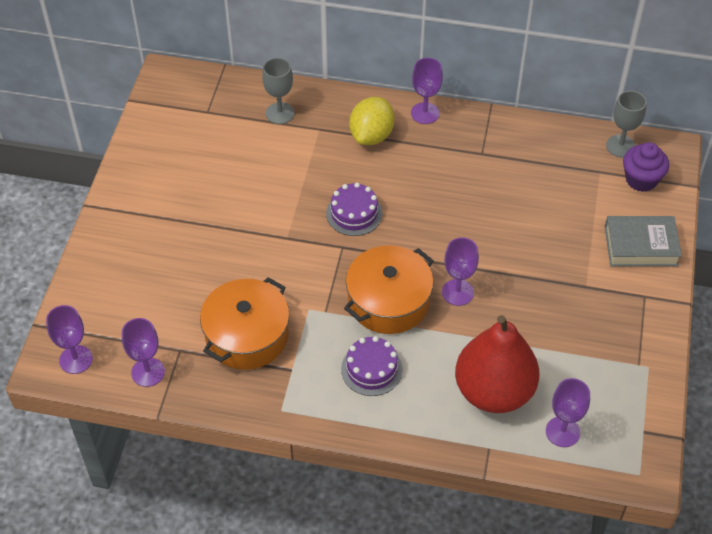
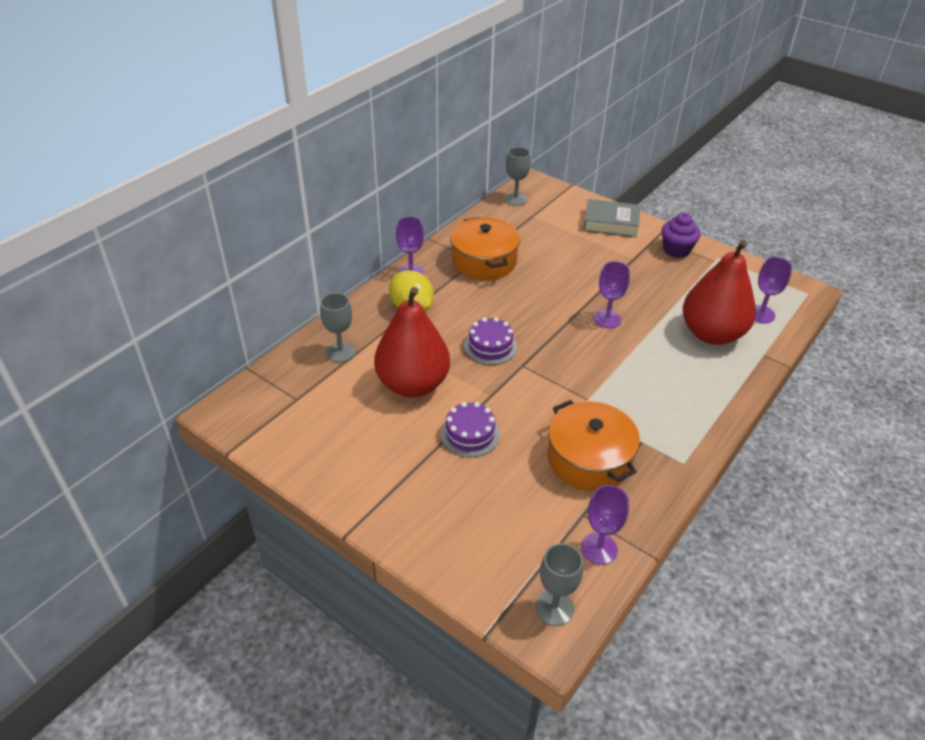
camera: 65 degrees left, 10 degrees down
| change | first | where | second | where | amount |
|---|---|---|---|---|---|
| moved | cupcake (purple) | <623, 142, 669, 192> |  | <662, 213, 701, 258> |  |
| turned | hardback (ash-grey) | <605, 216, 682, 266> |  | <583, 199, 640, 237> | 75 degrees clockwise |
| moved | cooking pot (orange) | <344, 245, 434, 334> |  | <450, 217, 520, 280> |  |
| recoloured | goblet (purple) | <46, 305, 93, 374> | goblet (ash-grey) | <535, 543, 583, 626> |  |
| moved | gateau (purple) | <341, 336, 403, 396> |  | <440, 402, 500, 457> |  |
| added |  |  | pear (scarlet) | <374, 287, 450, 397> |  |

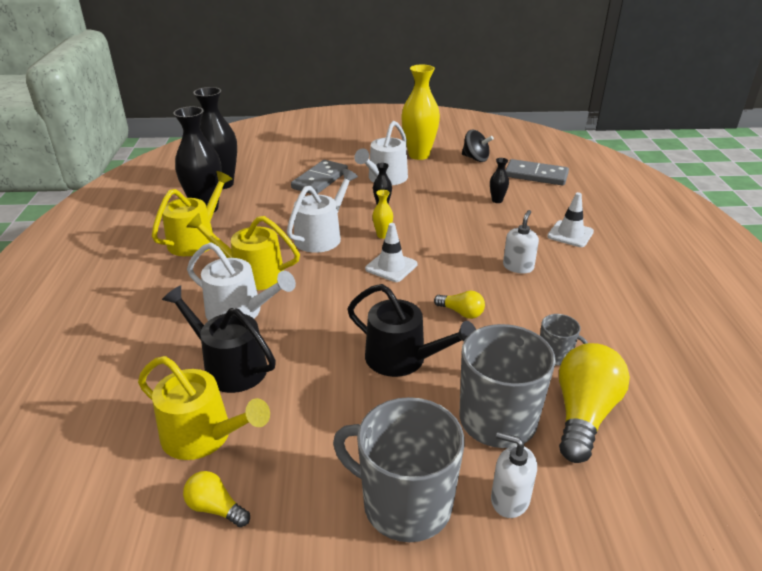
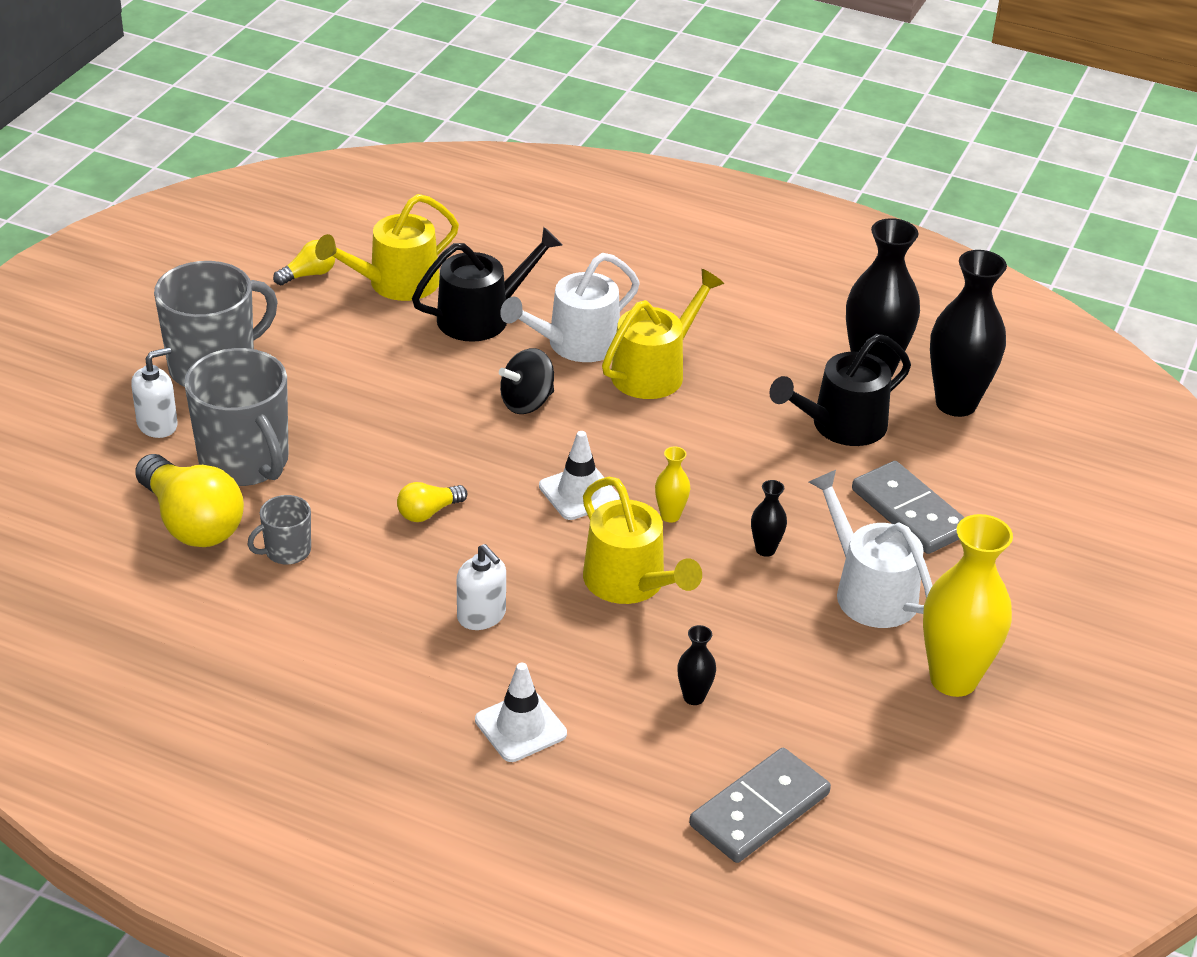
camera: 115 degrees right, 5 degrees up
| change | first | where | second | where | amount |
|---|---|---|---|---|---|
| moved | whirligig (black) | <462, 130, 494, 162> |  | <499, 348, 554, 414> |  |
| removed | watering pot (snow-white) | <287, 169, 358, 253> |  |  |  |
| moved | watering pot (golden) | <152, 171, 232, 256> |  | <583, 477, 702, 604> |  |
| moved | watering pot (black) | <347, 284, 476, 377> |  | <769, 334, 911, 446> |  |

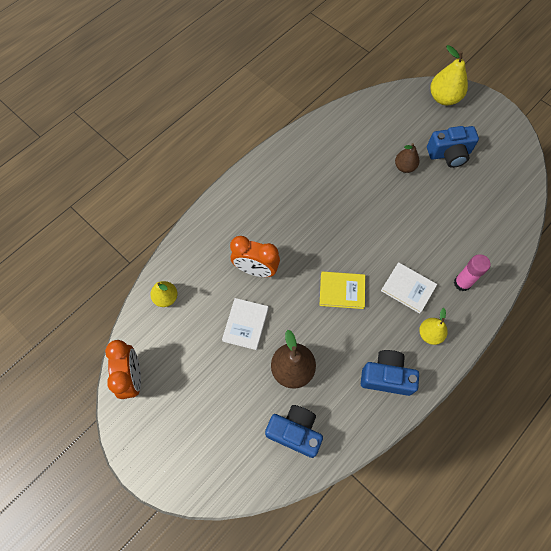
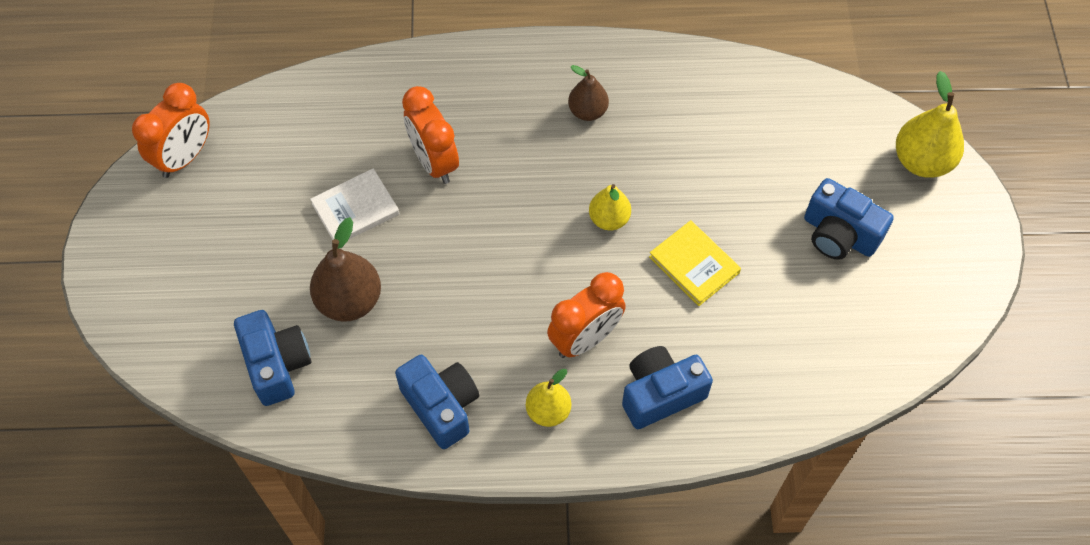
camera: 45 degrees right, 5 degrees down
| change | first | where | second | where | amount |
|---|---|---|---|---|---|
| moved | pear (russet) | <395, 143, 420, 173> |  | <568, 65, 609, 121> |  |
| replaced | glue stick (rosy) | <454, 254, 491, 291> | photo camera (blue) | <622, 346, 713, 429> |  |
| replaced | hardback (snow-white) | <381, 262, 437, 314> | clock (orange) | <547, 272, 626, 358> |  |
| moved | hardback (golden) | <319, 271, 365, 309> |  | <649, 220, 741, 306> |  |
| moved | pear (golden) | <150, 281, 177, 307> |  | <589, 184, 631, 230> |  |

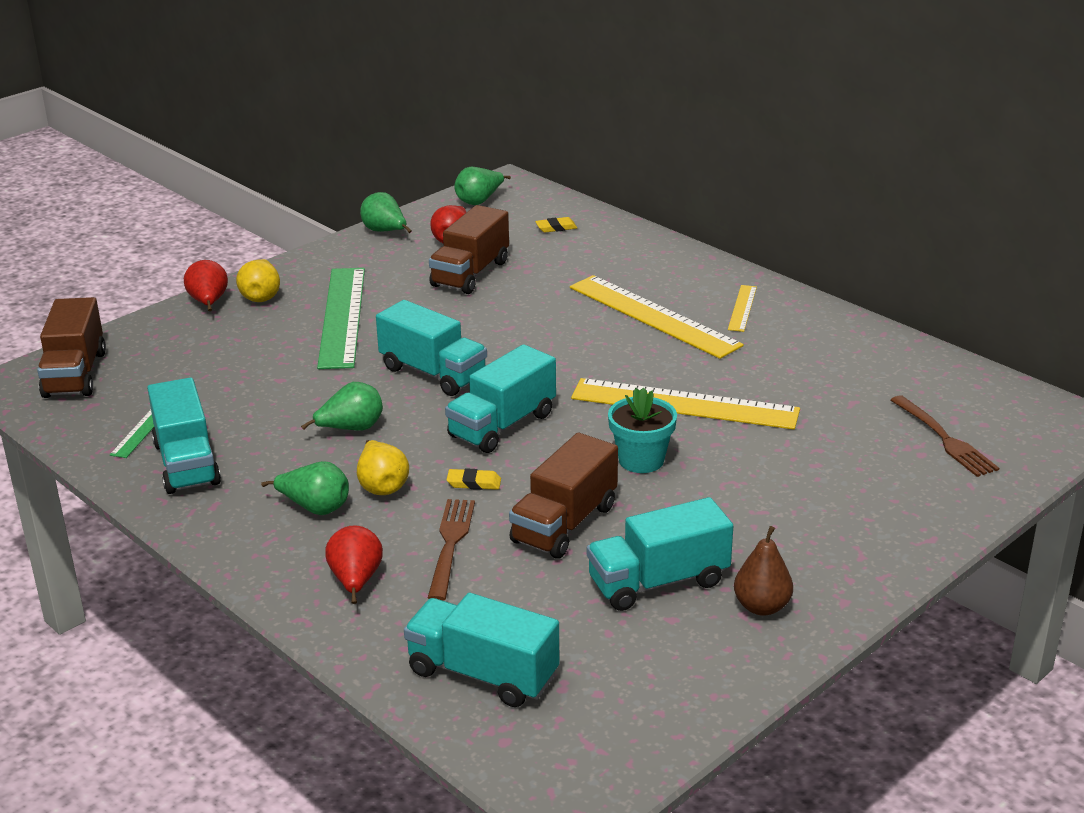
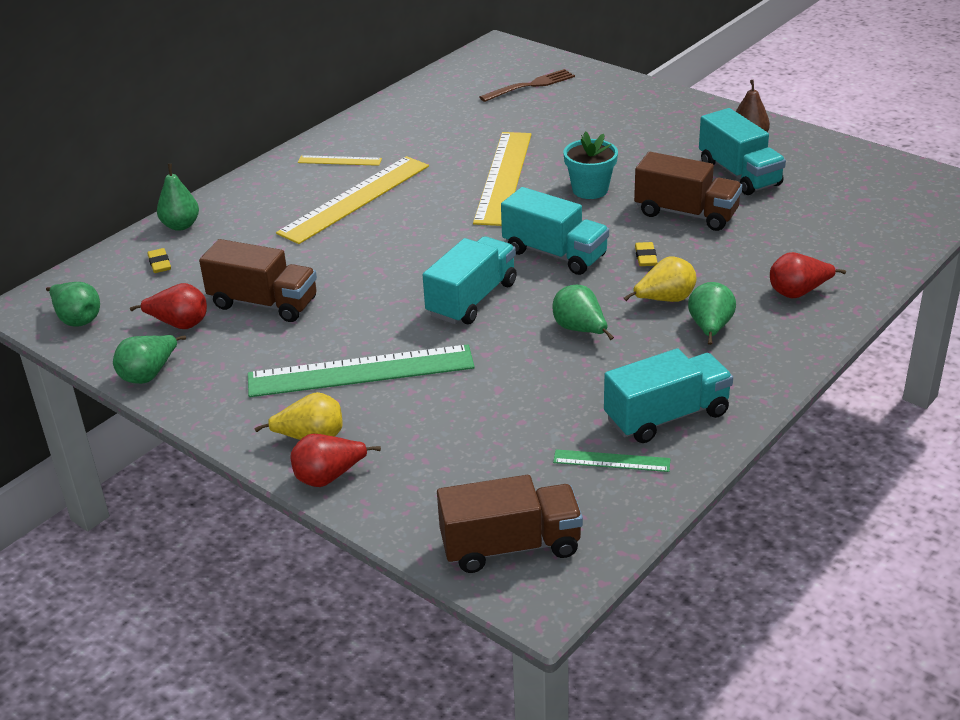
camera: 95 degrees left, 5 degrees up
| change | first | where | second | where | amount |
|---|---|---|---|---|---|
| removed | table fork (russet) | <428, 499, 475, 601> |  |  |  |
| removed | lorry (turquoise) | <404, 593, 559, 707> |  |  |  |
| added |  |  | pear (emerald) | <157, 164, 199, 231> |  |

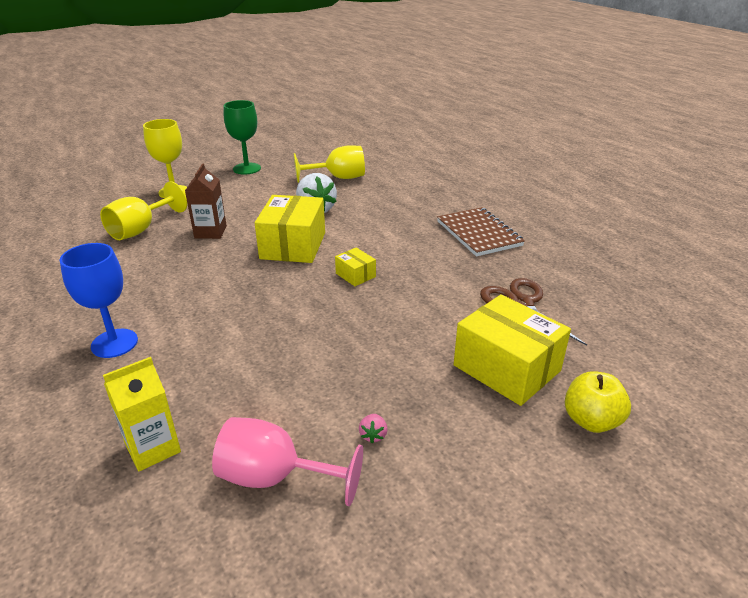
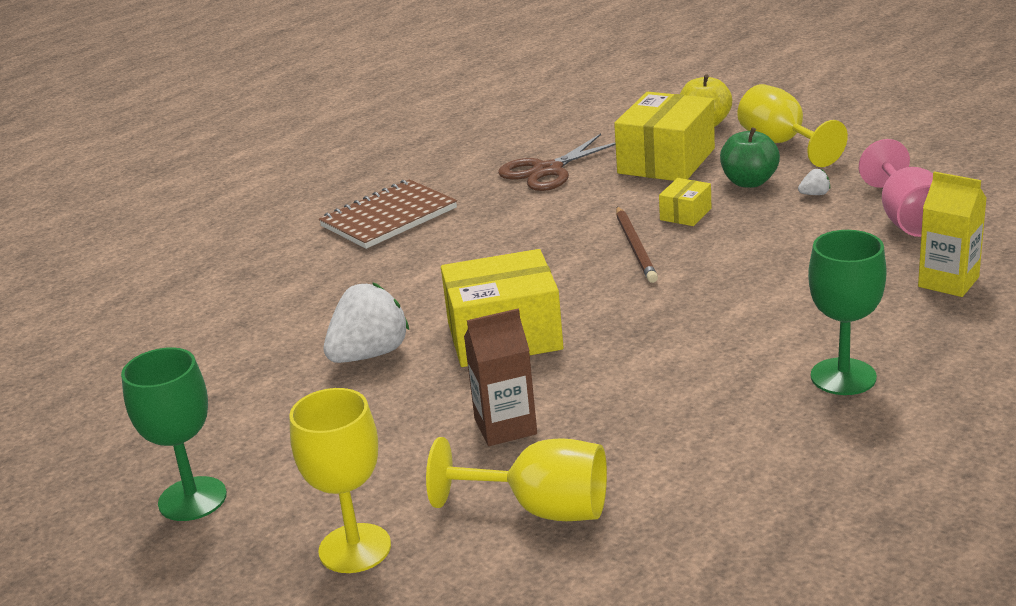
camera: 105 degrees left, 5 degrees down
| change | first | where | second | where | amount |
|---|---|---|---|---|---|
| moved | goblet (golden) | <294, 145, 365, 183> |  | <737, 84, 848, 167> |  |
| recoloured | goblet (blue) | <60, 243, 138, 358> | goblet (emerald) | <808, 230, 887, 395> |  |
| moved | parcel (golden) | <335, 248, 376, 286> |  | <659, 178, 711, 226> |  |
| recoloured | berry (rosy) | <359, 414, 388, 443> | berry (snow-white) | <798, 169, 830, 195> |  |
| added |  |  | apple fruit (emerald) | <720, 127, 780, 188> |  |
| added |  |  | pencil (russet) | <616, 207, 658, 283> |  |

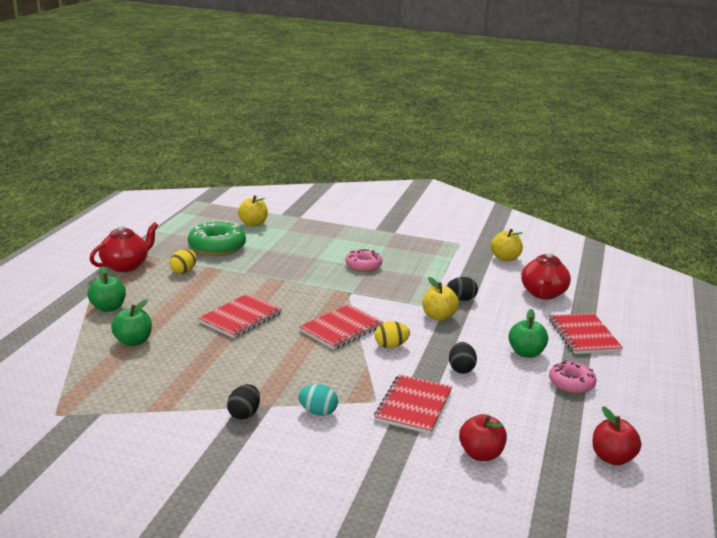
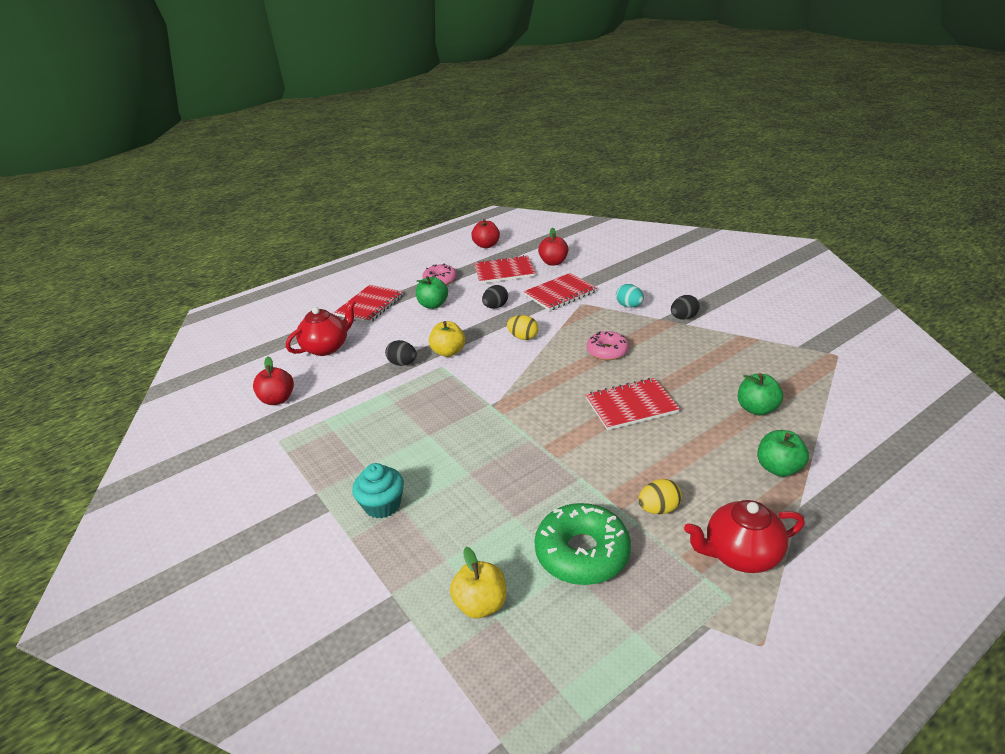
camera: 140 degrees left, 10 degrees up
| change | first | where | second | where | amount |
|---|---|---|---|---|---|
| recoloured | apple fruit (golden) | <491, 229, 523, 261> | apple fruit (scarlet) | <253, 357, 294, 405> |  |
| moved | glazed donut (rosy) | <346, 249, 382, 272> |  | <587, 331, 629, 360> |  |
| moved | notepad (scarlet) | <299, 305, 384, 350> |  | <474, 255, 536, 284> |  |
| added |  |  | cupcake (turquoise) | <352, 463, 404, 519> |  |

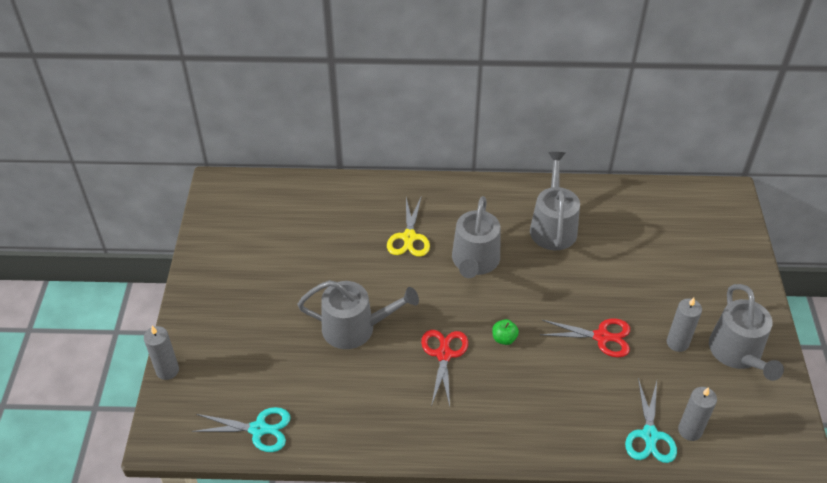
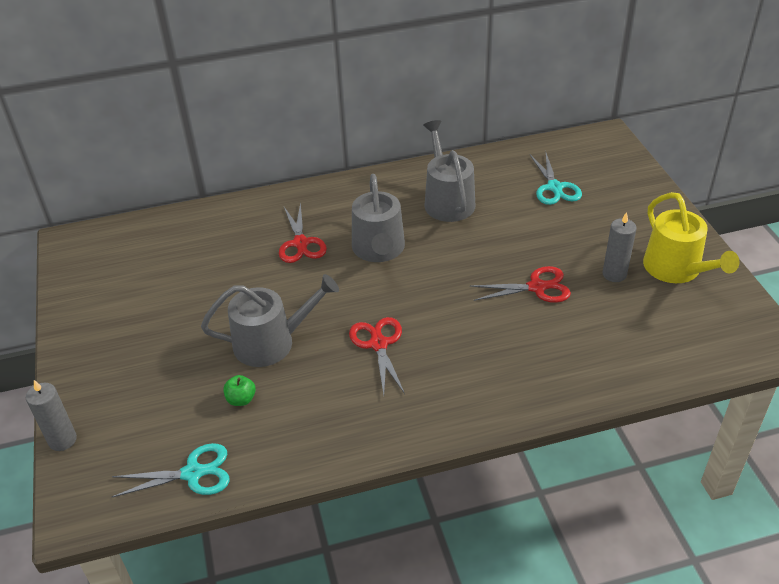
camera: 15 degrees left, 5 degrees down
| change | first | where | second | where | amount |
|---|---|---|---|---|---|
| recoloured | scissors (golden) | <387, 196, 430, 257> | scissors (scarlet) | <279, 202, 327, 263> |  |
| recoloured | watering pot (ash-grey) | <709, 284, 784, 381> | watering pot (golden) | <643, 192, 740, 283> |  |
| moved | apple fruit (emerald) | <492, 319, 519, 345> |  | <223, 375, 256, 406> |  |
| moved | scissors (turquoise) | <625, 378, 677, 463> |  | <530, 153, 582, 205> |  |
| removed | wax candle (ash-grey) | <678, 387, 717, 441> |  |  |  |

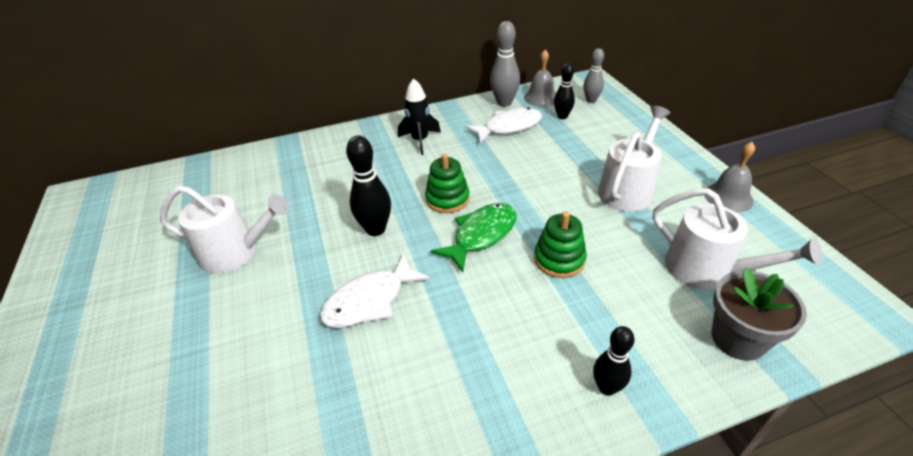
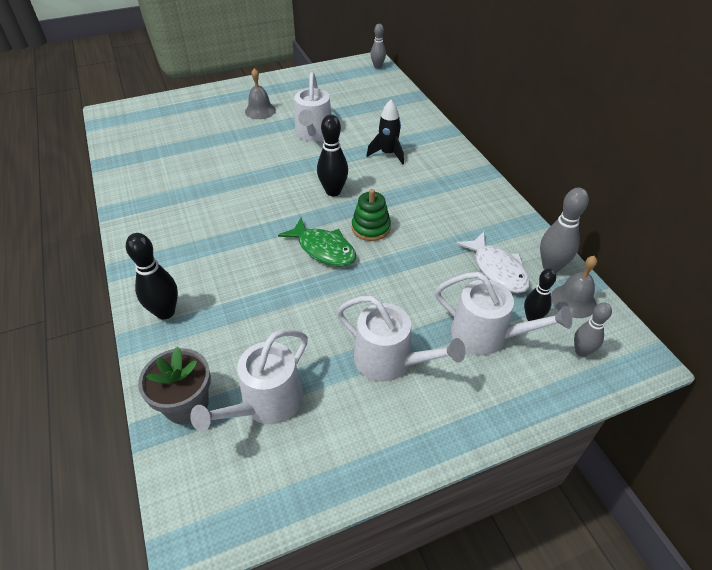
camera: 85 degrees right, 5 degrees up
| change | first | where | second | where | amount |
|---|---|---|---|---|---|
| moved | rocket (black) | <398, 78, 441, 155> |  | <367, 100, 404, 164> |  |
| moved | hand bell (ash-grey) | <704, 142, 755, 213> |  | <245, 68, 276, 119> |  |
| removed | stacking rings (emerald) | <534, 211, 587, 278> |  |  |  |
| removed | fish (snow-white) | <320, 254, 430, 328> |  |  |  |
| resized | tenpin (black) | <593, 326, 635, 396> |  | <126, 233, 178, 320> | x1.52 |
| added |  |  | tenpin (ash-grey) | <371, 24, 386, 69> |  |
| added |  |  | watering pot (snow-white) | <435, 272, 572, 355> |  |

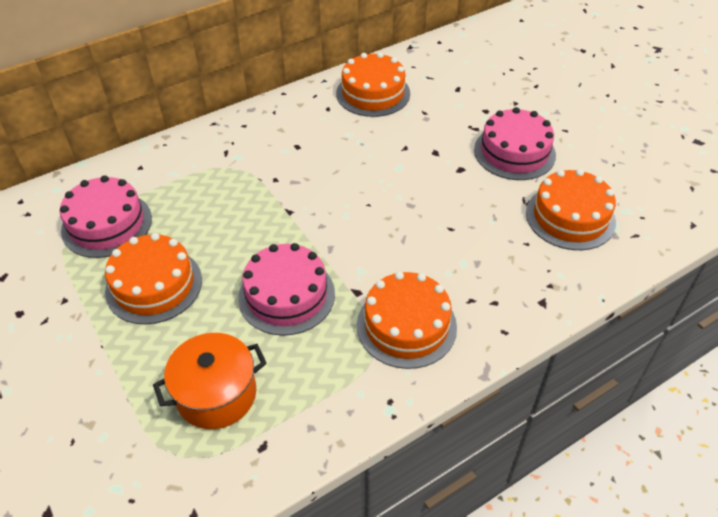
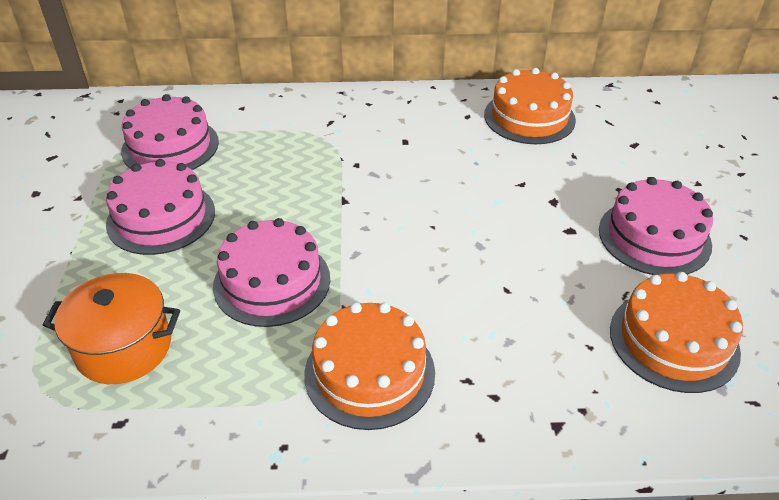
camera: 30 degrees right, 5 degrees down
| change | first | where | second | where | amount |
|---|---|---|---|---|---|
| recoloured | gateau (orange) | <105, 233, 202, 325> | gateau (rosy) | <106, 159, 215, 255> |  |

